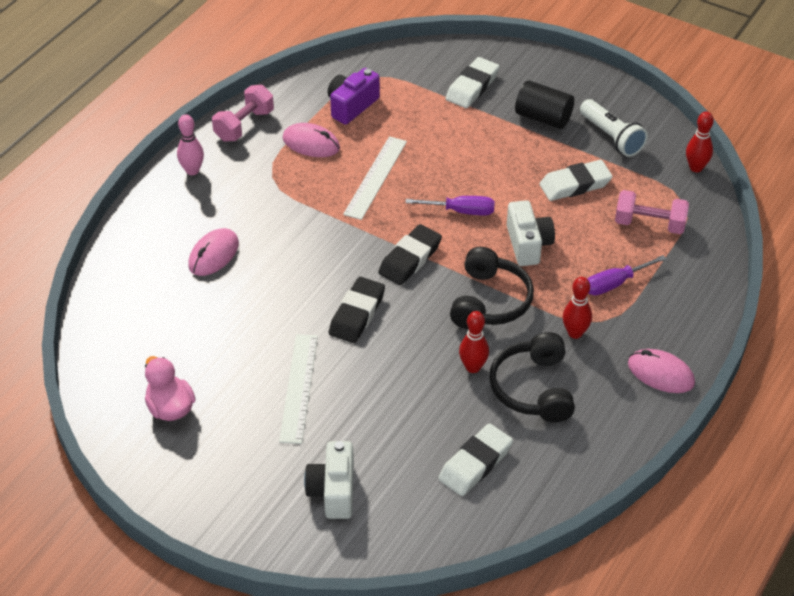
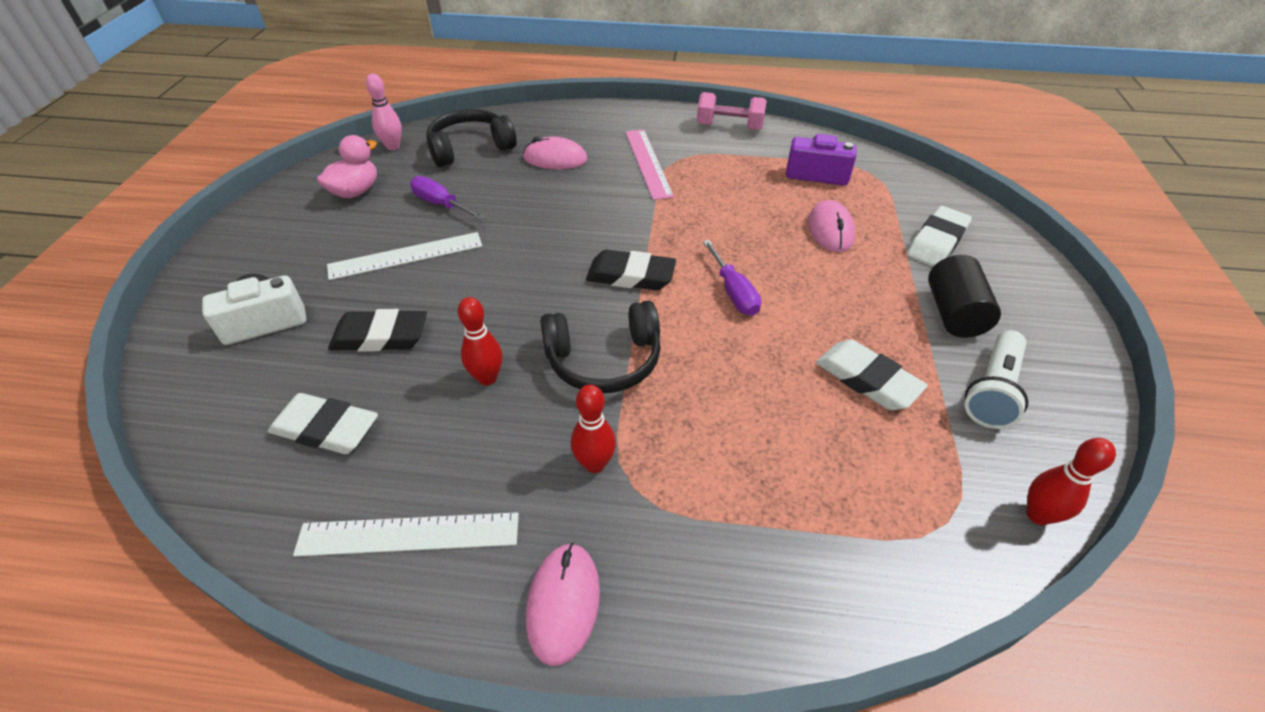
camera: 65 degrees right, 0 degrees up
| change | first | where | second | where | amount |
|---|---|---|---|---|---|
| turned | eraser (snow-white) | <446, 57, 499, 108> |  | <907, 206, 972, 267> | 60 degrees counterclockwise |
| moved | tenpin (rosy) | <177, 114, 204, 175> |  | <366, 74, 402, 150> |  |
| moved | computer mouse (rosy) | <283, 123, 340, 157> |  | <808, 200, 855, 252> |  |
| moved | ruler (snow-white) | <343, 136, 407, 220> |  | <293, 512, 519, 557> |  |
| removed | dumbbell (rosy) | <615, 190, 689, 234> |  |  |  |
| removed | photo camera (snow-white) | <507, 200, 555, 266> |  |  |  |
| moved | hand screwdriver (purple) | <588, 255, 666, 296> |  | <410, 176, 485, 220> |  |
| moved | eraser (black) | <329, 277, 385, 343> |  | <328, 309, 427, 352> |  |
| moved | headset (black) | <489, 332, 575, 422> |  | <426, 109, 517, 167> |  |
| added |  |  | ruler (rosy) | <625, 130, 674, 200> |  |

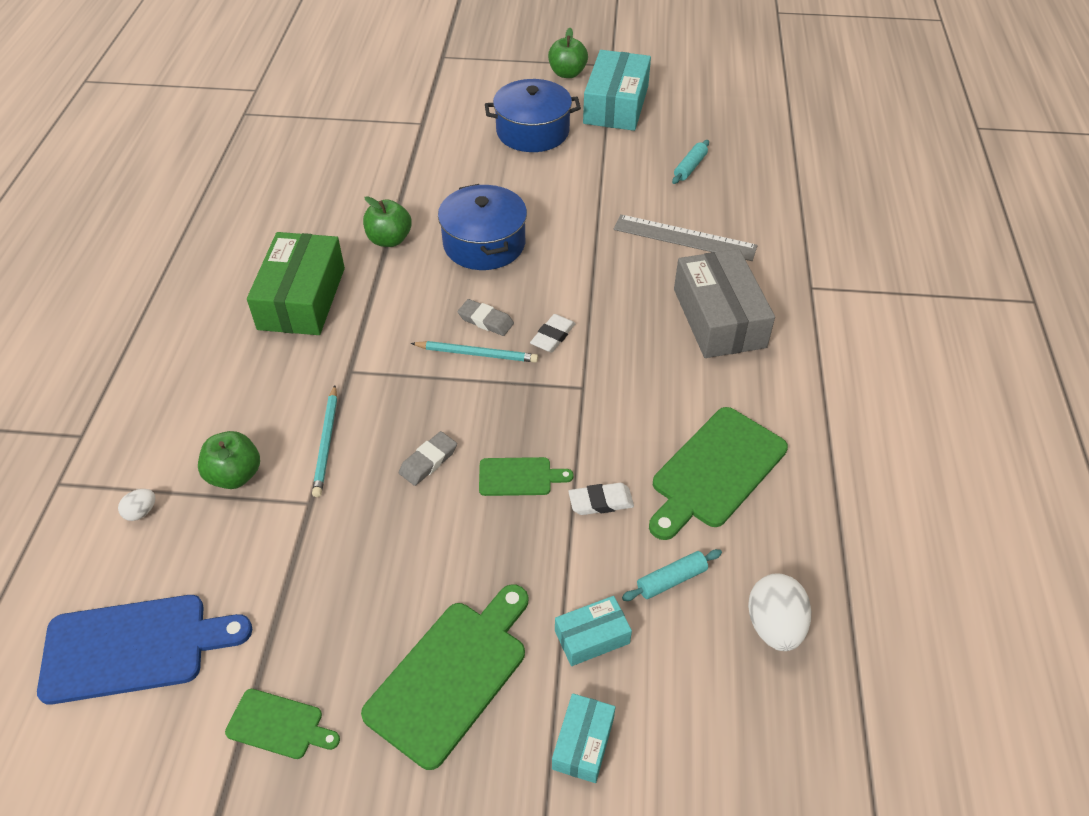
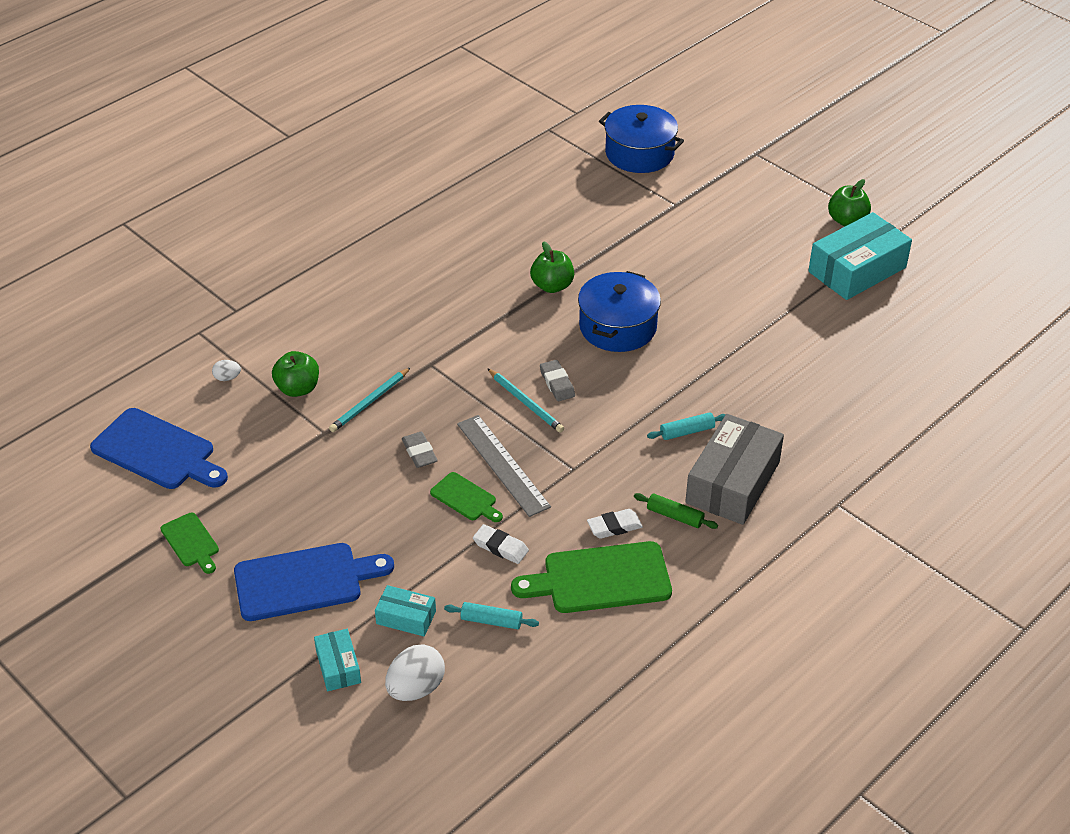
camera: 40 degrees right, 5 degrees down
| change | first | where | second | where | amount |
|---|---|---|---|---|---|
| moved | cooking pot (blue) | <485, 79, 581, 152> |  | <599, 105, 684, 173> |  |
| moved | rolling pin (turquoise) | <672, 140, 709, 184> |  | <647, 412, 726, 440> |  |
| moved | ruler (ash-grey) | <614, 214, 758, 261> |  | <457, 415, 551, 517> |  |
| removed | parcel (emerald) | <247, 232, 345, 335> |  |  |  |
| moved | eraser (snow-white) | <530, 314, 576, 353> |  | <587, 509, 643, 539> |  |
| turned | eraser (ash-grey) | <399, 431, 457, 486> |  | <402, 432, 438, 468> | 75 degrees clockwise |
| moved | egg (snow-white) | <748, 573, 811, 651> |  | <385, 644, 445, 701> |  |
| recoloured | bread board (emerald) | <361, 584, 528, 770> | bread board (blue) | <234, 543, 394, 621> |  |
| turned | parcel (turquoise) | <552, 693, 616, 783> |  | <314, 629, 361, 691> | 75 degrees counterclockwise |
| added |  |  | rolling pin (emerald) | <634, 493, 718, 529> |  |

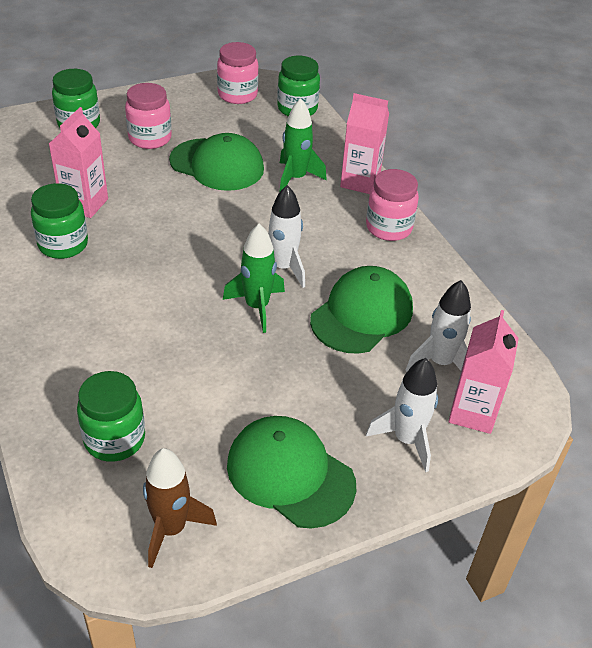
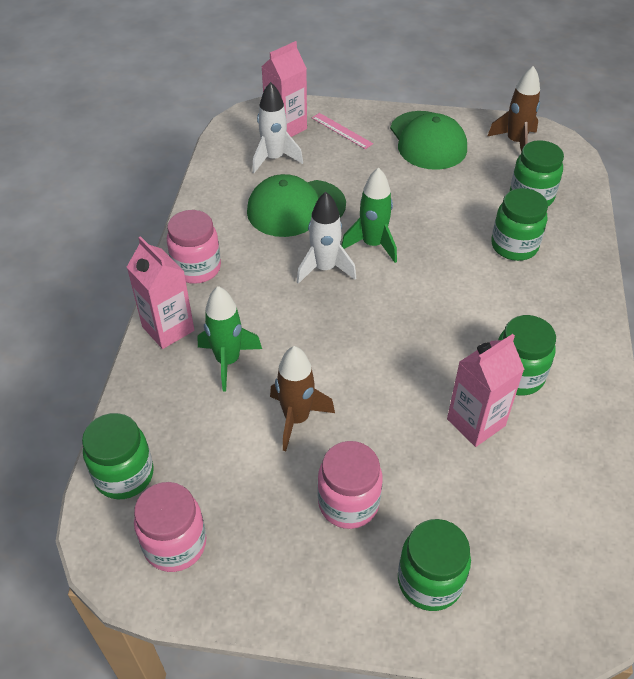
camera: 145 degrees left, 5 degrees up
| change | first | where | second | where | amount |
|---|---|---|---|---|---|
| replaced | cap (emerald) | <169, 133, 264, 191> | rocket (russet) | <270, 346, 335, 451> |  |
| replaced | rocket (snow-white) | <366, 358, 438, 472> | ruler (rosy) | <312, 113, 373, 149> |  |
| added |  |  | jam jar (emerald) | <491, 188, 548, 261> |  |

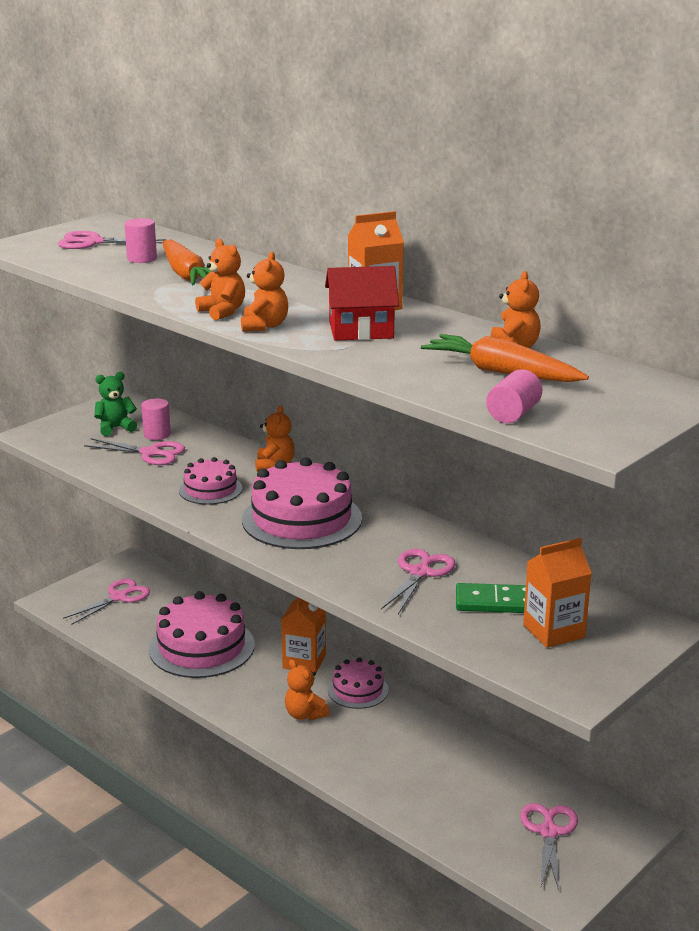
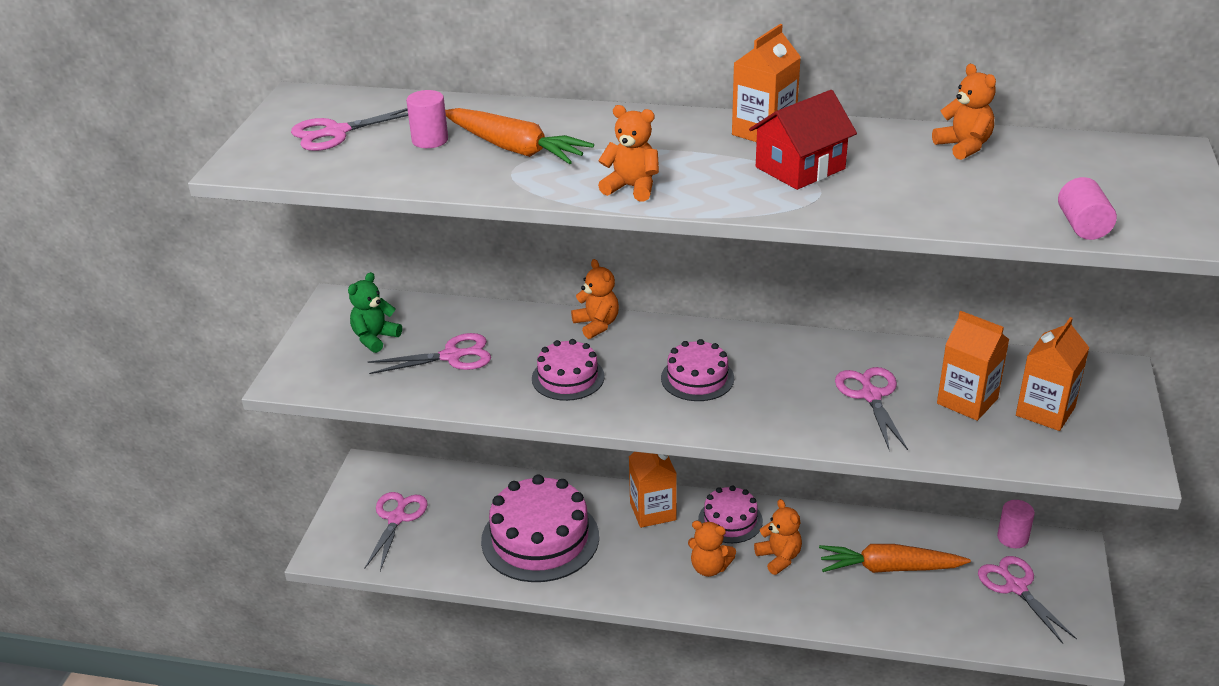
camera: 30 degrees left, 10 degrees up
| change | first | where | second | where | amount |
|---|---|---|---|---|---|
| moved | teddy bear (orange) | <241, 252, 288, 332> |  | <754, 499, 802, 575> |  |
| moved | root vegetable (orange) | <421, 334, 589, 382> |  | <819, 544, 971, 573> |  |
| moved | cylinder shape (rosy) | <141, 398, 171, 440> |  | <997, 500, 1035, 548> |  |
| resized | gateau (rosy) | <242, 457, 362, 549> |  | <661, 339, 734, 401> | x0.55 |
| replaced | domino piece (emerald) | <456, 583, 526, 613> | milk carton (orange) | <937, 311, 1009, 421> |  |

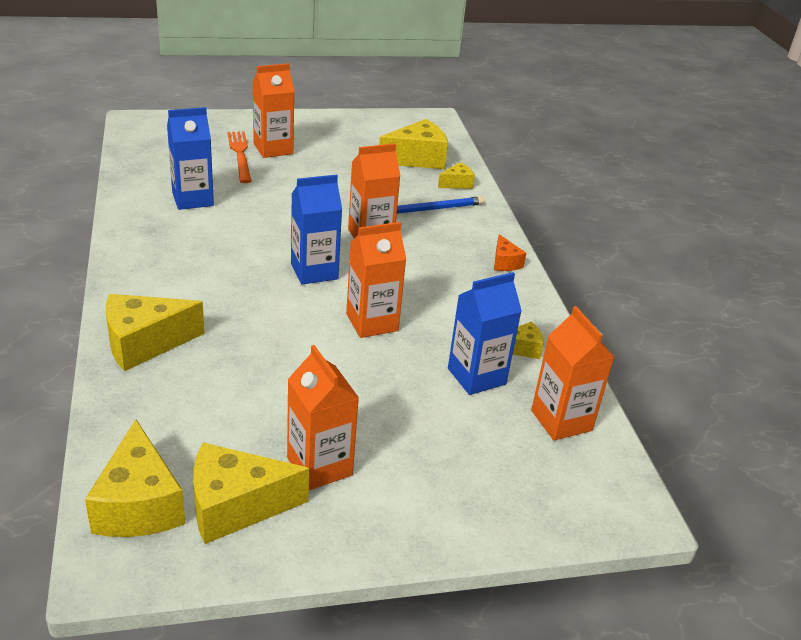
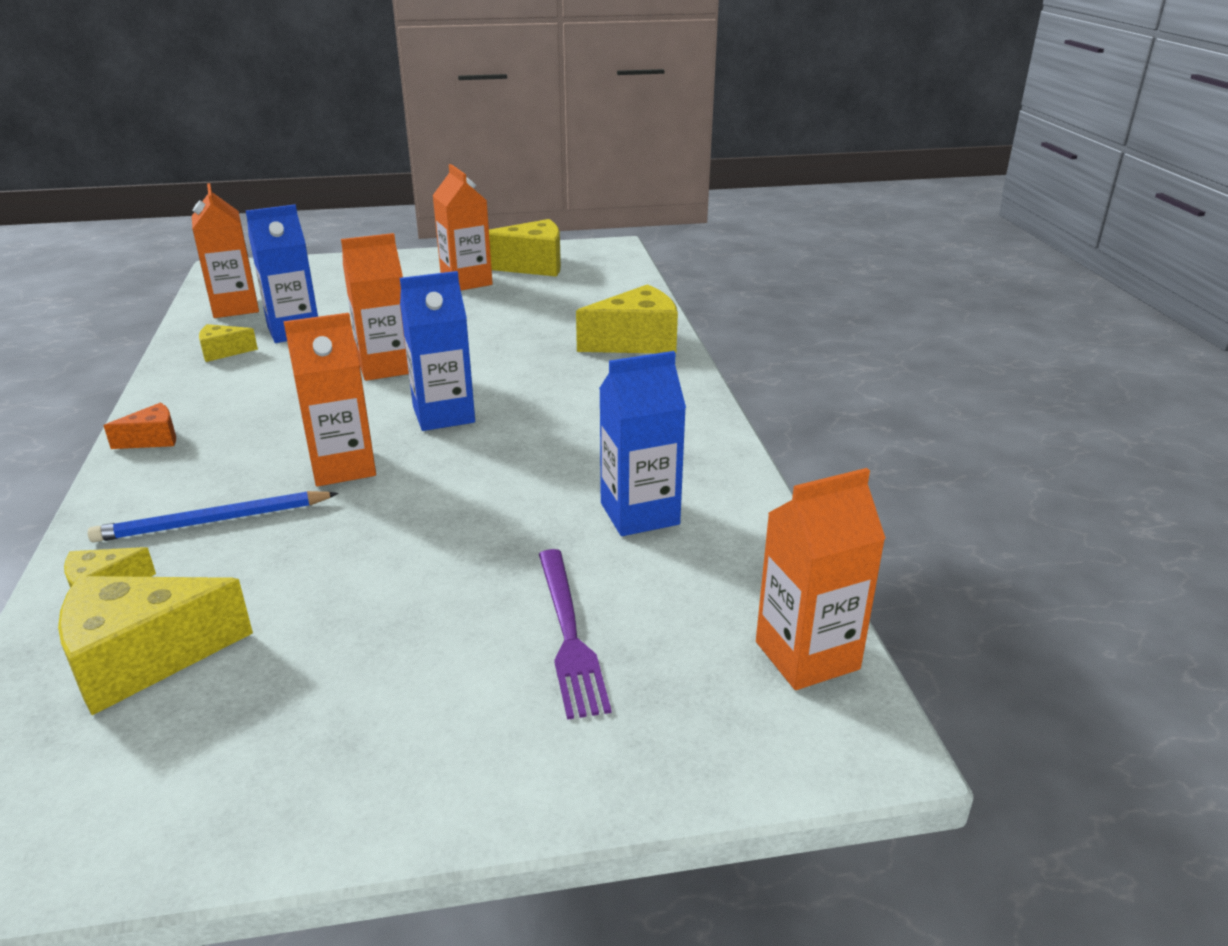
camera: 175 degrees left, 5 degrees down
| change | first | where | second | where | amount |
|---|---|---|---|---|---|
| moved | milk carton (orange) | <252, 63, 295, 158> |  | <756, 468, 886, 690> |  |
| recoloured | table fork (orange) | <228, 131, 251, 183> | table fork (purple) | <539, 549, 611, 720> |  |
| turned | cheese (orange) | <494, 234, 526, 271> |  | <104, 403, 176, 449> | 75 degrees clockwise |
| removed | cheese (golden) | <85, 419, 186, 537> |  |  |  |

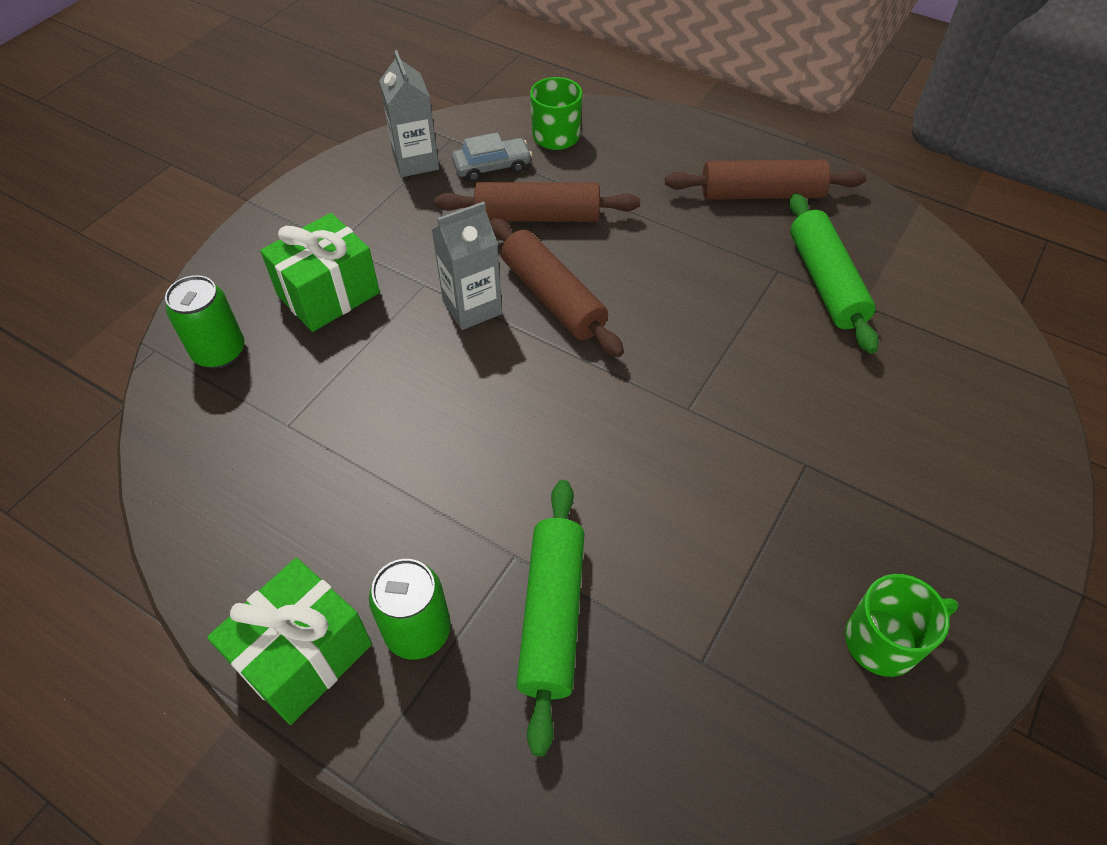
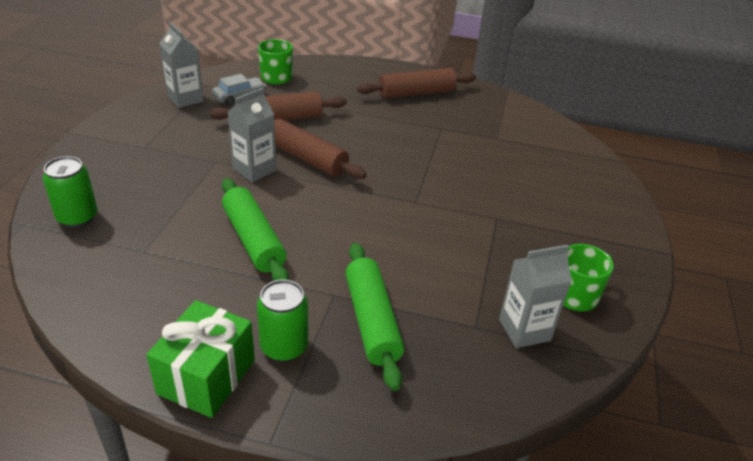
camera: 20 degrees left, 15 degrees down
| change | first | where | second | where | amount |
|---|---|---|---|---|---|
| moved | rolling pin (emerald) | <789, 193, 879, 354> |  | <222, 178, 289, 281> |  |
| removed | wrapped gift (emerald) | <260, 213, 380, 332> |  |  |  |
| added |  |  | milk carton (ash-grey) | <499, 245, 572, 348> |  |

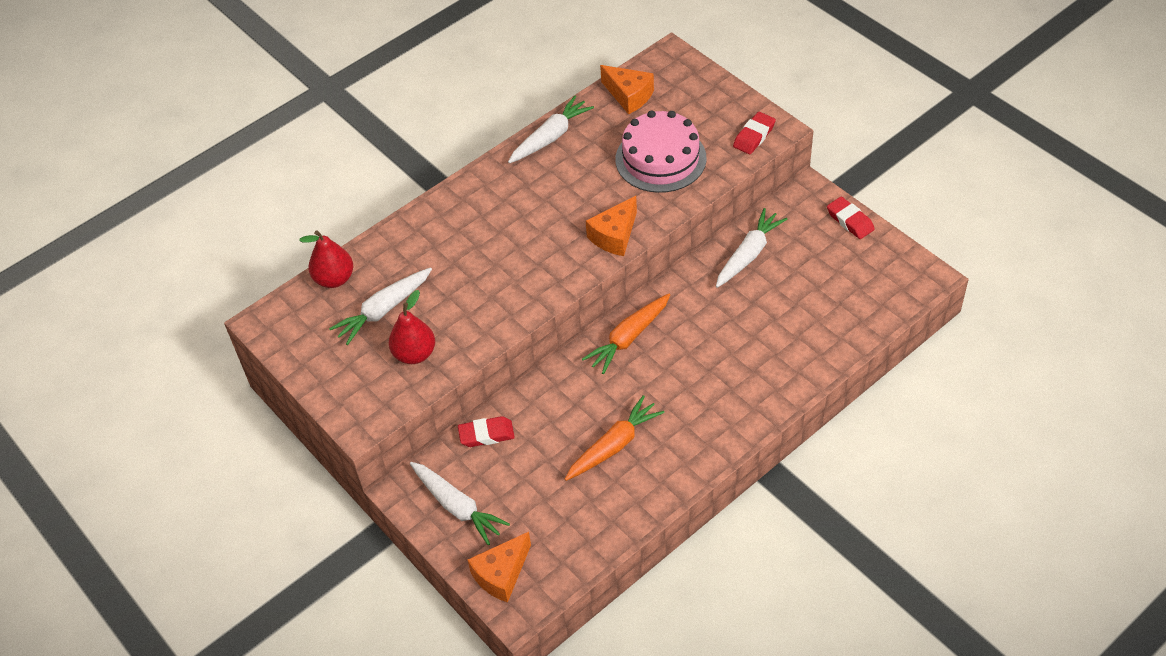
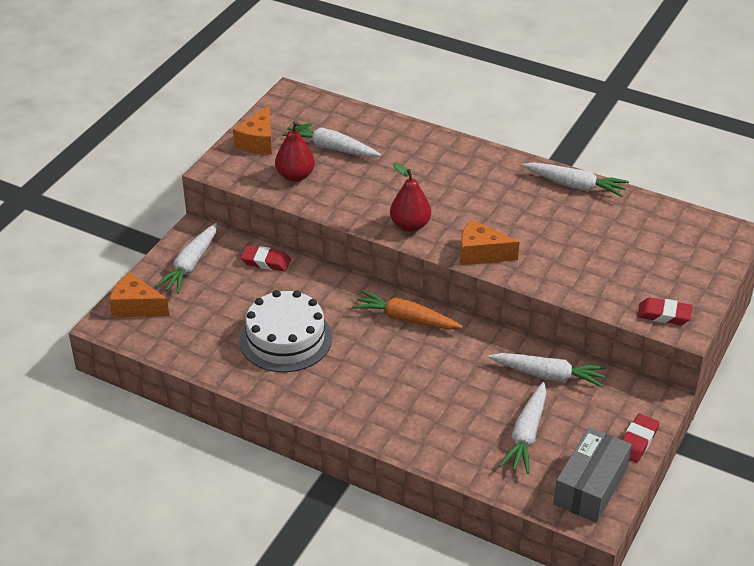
camera: 65 degrees right, 10 degrees down
| change | first | where | second | where | amount |
|---|---|---|---|---|---|
| moved | cheese (orange) | <600, 65, 654, 114> |  | <233, 106, 272, 154> |  |
| removed | gateau (rosy) | <616, 110, 707, 193> |  |  |  |
| moved | pear (scarlet) | <299, 231, 353, 288> |  | <390, 163, 431, 232> |  |
| replaced | root vegetable (orange) | <565, 395, 664, 481> | gateau (snow-white) | <239, 290, 332, 372> |  |
| turned | eraser (scarlet) | <458, 416, 515, 447> |  | <240, 245, 291, 271> | 45 degrees counterclockwise |
| added |  |  | root vegetable (snow-white) | <499, 382, 546, 474> |  |
| added |  |  | parcel (ash-grey) | <553, 427, 632, 523> |  |

